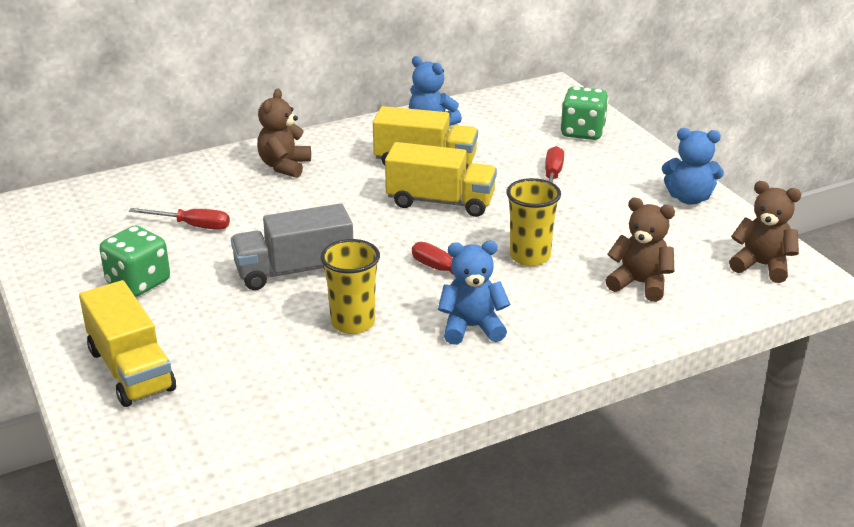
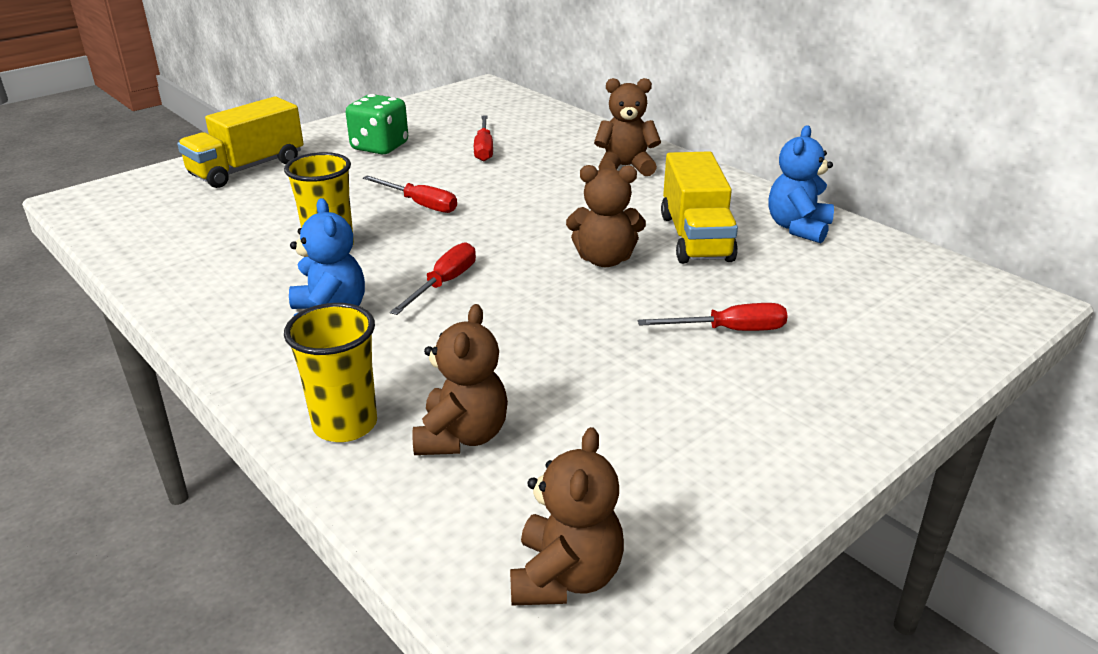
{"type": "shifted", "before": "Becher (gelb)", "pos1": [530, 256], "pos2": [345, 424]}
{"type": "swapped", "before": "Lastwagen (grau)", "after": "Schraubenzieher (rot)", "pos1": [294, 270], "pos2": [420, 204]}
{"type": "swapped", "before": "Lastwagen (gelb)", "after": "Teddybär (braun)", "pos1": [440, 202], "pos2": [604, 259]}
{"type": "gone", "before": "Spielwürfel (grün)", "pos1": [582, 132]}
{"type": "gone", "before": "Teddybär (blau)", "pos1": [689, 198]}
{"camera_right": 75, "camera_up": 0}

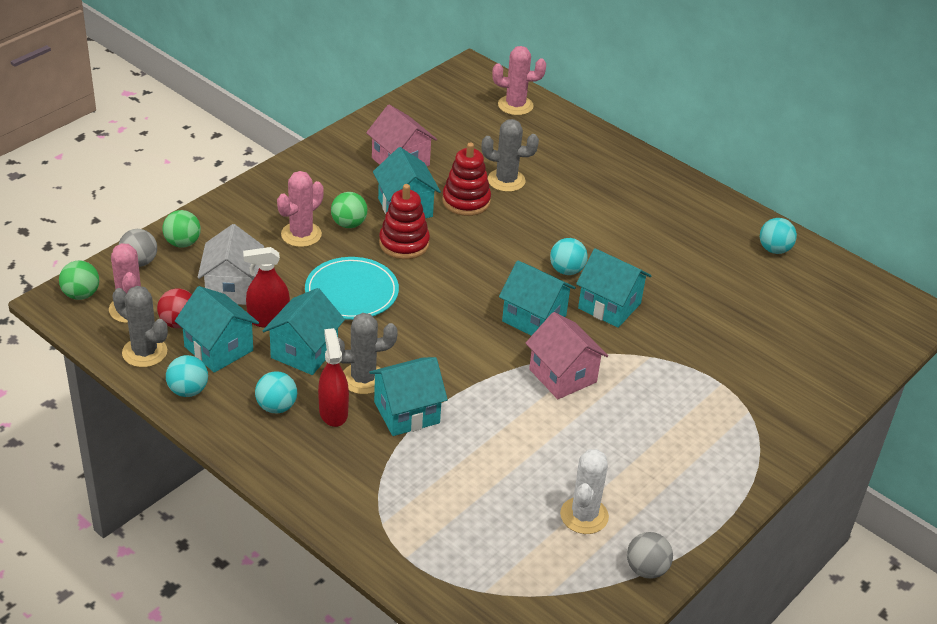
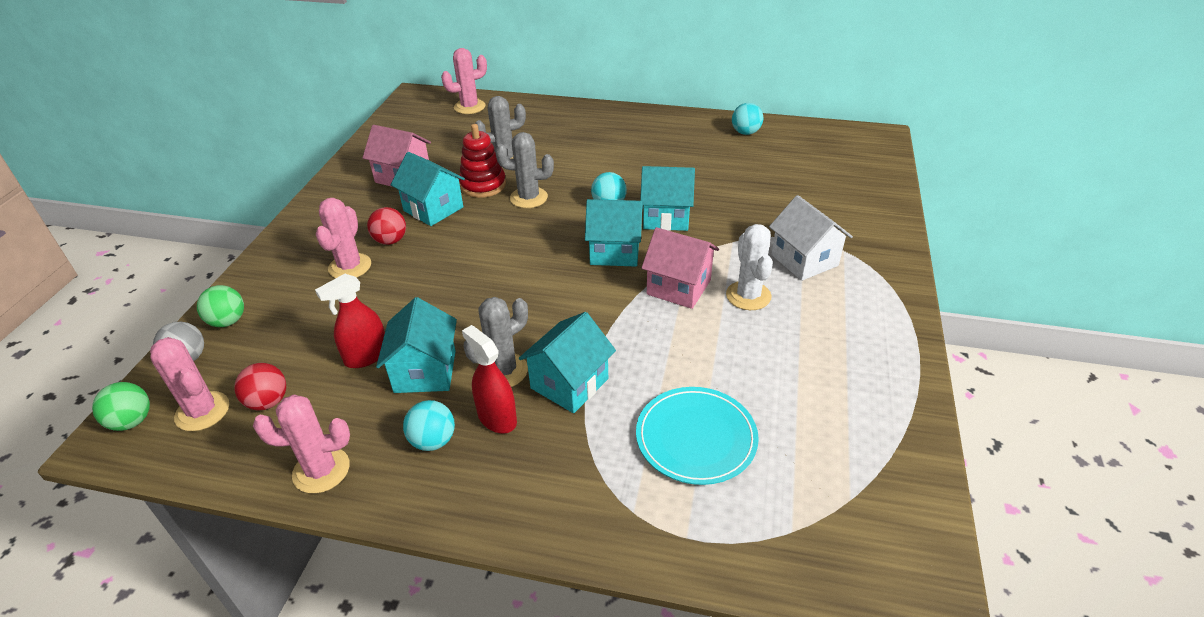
{"type": "swapped", "before": "Ball (türkis)", "after": "Kaktus (rosa)", "pos1": [188, 390], "pos2": [321, 470]}
{"type": "repainted", "before": "Ball (grün)", "after": "Ball (rot)", "pos1": [349, 224], "pos2": [390, 241]}
{"type": "shifted", "before": "Kaktus (grau)", "pos1": [144, 352], "pos2": [528, 198]}
{"type": "shifted", "before": "Teller (türkis)", "pos1": [351, 292], "pos2": [696, 438]}
{"type": "shifted", "before": "Kaktus (weiß)", "pos1": [584, 516], "pos2": [748, 296]}
{"type": "shifted", "before": "Haus (weiß)", "pos1": [233, 288], "pos2": [804, 260]}
{"type": "gone", "before": "Haus (türkis)", "pos1": [218, 348]}
{"type": "gone", "before": "Stapelspielzeug (rot)", "pos1": [404, 243]}
{"type": "gone", "before": "Ball (grau)", "pos1": [646, 569]}
{"camera_right": -25, "camera_up": 0}

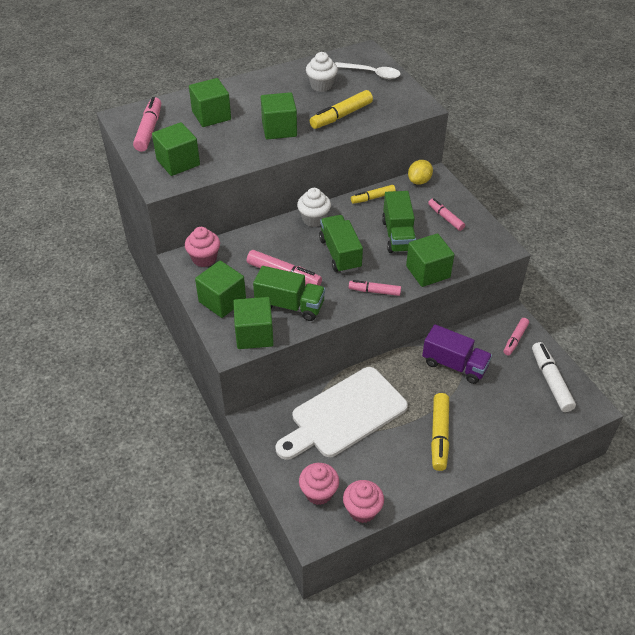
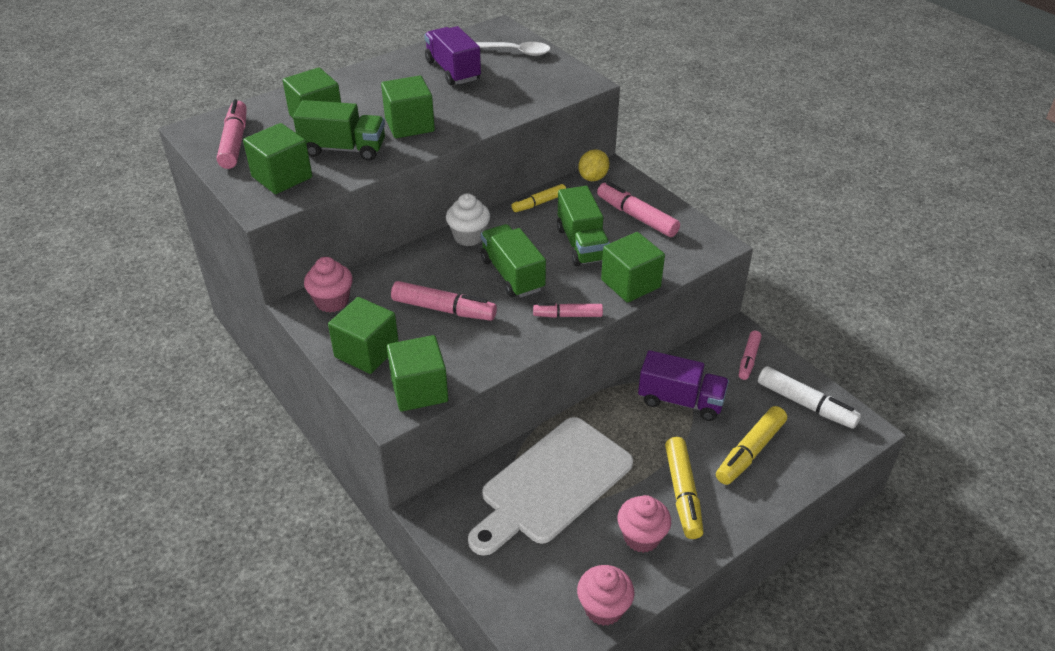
{"type": "shifted", "before": "Lastwagen (grün)", "pos1": [290, 305], "pos2": [343, 149]}
{"type": "swapped", "before": "Muffin (weiß)", "after": "Lastwagen (lila)", "pos1": [321, 86], "pos2": [453, 70]}
{"type": "scaled", "before": "Filzstift (rosa)", "pos1": [445, 218], "pos2": [636, 217], "scale": 1.56}
{"type": "shifted", "before": "Muffin (rosa)", "pos1": [319, 493], "pos2": [641, 537]}
{"type": "shifted", "before": "Filzstift (gelb)", "pos1": [341, 116], "pos2": [750, 452]}
{"type": "rotated", "before": "Filzstift (weiß)", "pos1": [551, 381], "pos2": [806, 404], "turn": 150}
{"camera_right": -10, "camera_up": -5}

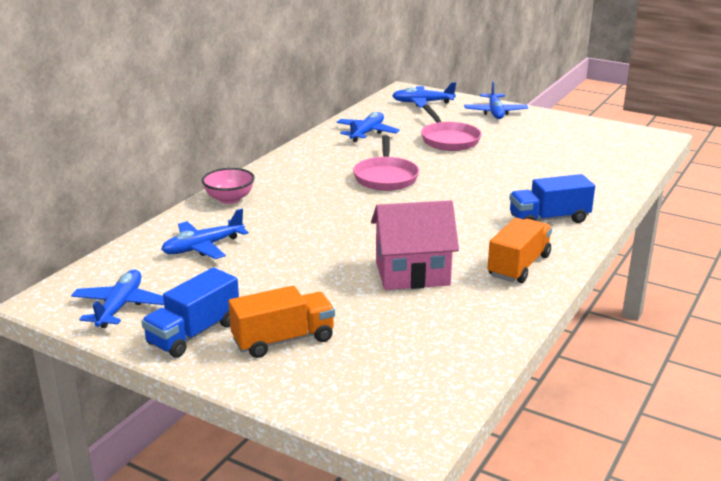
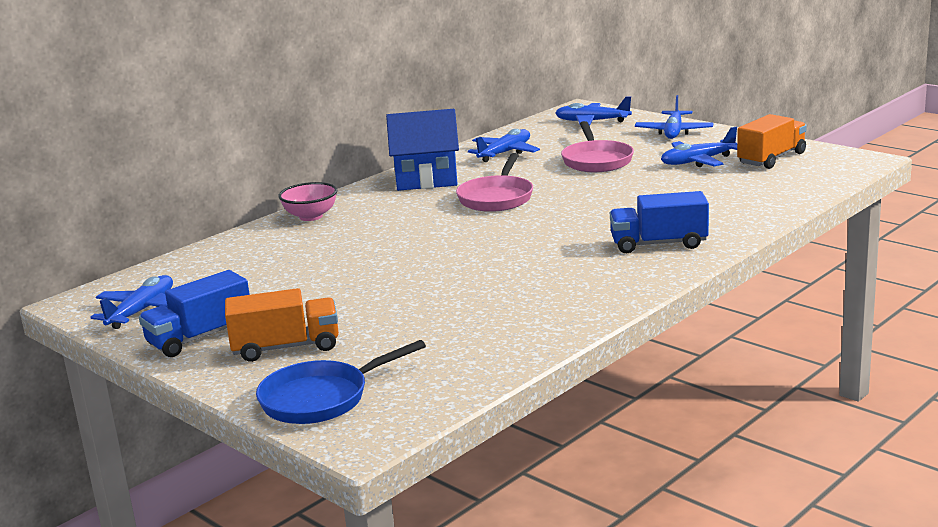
{"type": "new", "after": "Pfanne (blau)", "pos2": [321, 398]}
{"type": "new", "after": "Haus (blau)", "pos2": [426, 180]}
{"type": "shifted", "before": "Flugzeug (blau)", "pos1": [203, 247], "pos2": [698, 161]}
{"type": "shifted", "before": "Lastwagen (orange)", "pos1": [518, 266], "pos2": [771, 158]}
{"type": "gone", "before": "Haus (rosa)", "pos1": [412, 273]}
{"camera_right": 15, "camera_up": -5}

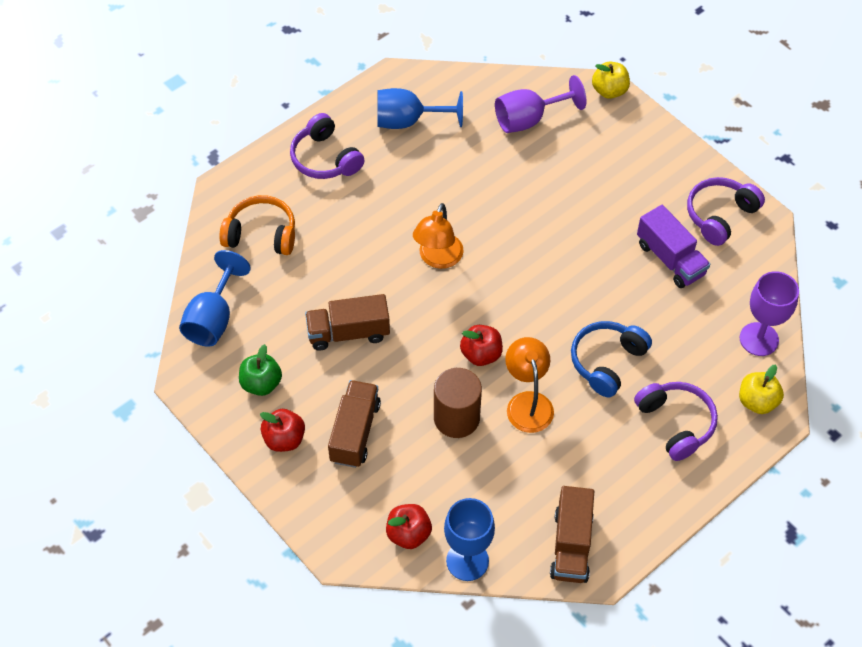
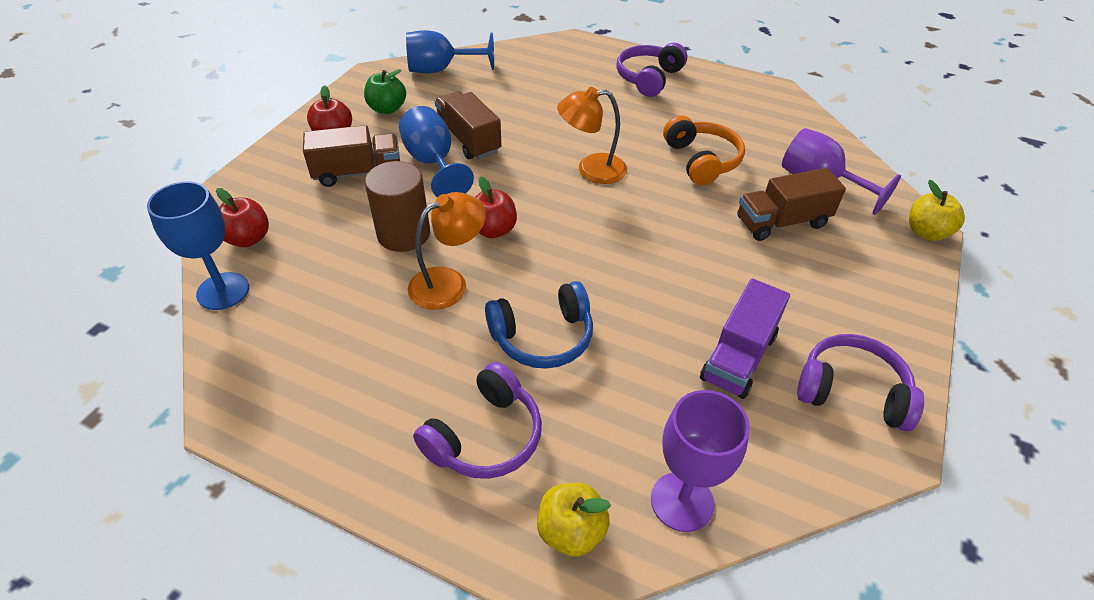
{"type": "shifted", "before": "Kelch (blau)", "pos1": [409, 121], "pos2": [433, 163]}
{"type": "rotated", "before": "Kopfhörer (blau)", "pos1": [607, 362], "pos2": [542, 337], "turn": 150}
{"type": "shifted", "before": "Kopfhörer (orange)", "pos1": [261, 234], "pos2": [701, 160]}
{"type": "shifted", "before": "Lastwagen (braun)", "pos1": [571, 545], "pos2": [781, 222]}
{"camera_right": 65, "camera_up": -10}

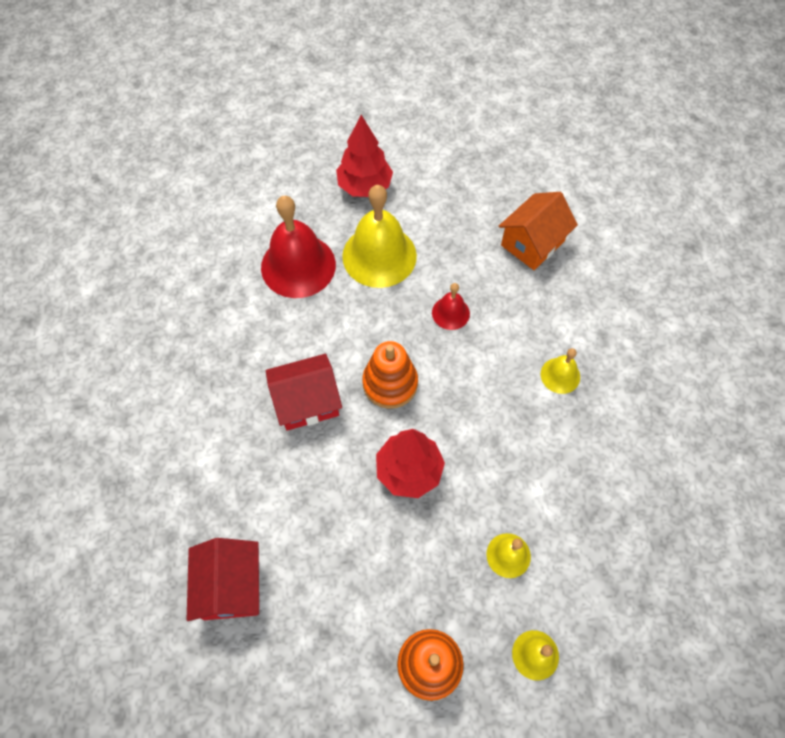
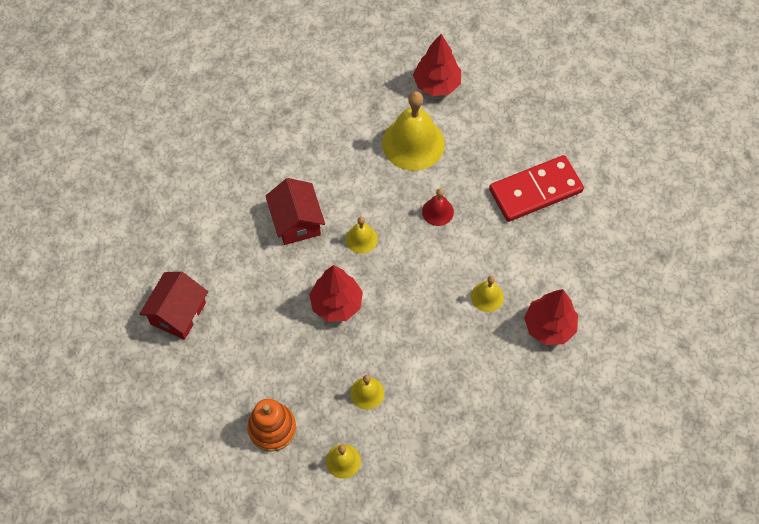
{"type": "rotated", "before": "Haus (rot)", "pos1": [307, 402], "pos2": [297, 222], "turn": 60}
{"type": "swapped", "before": "Stapelspielzeug (orange)", "after": "Glocke (gelb)", "pos1": [390, 383], "pos2": [361, 239]}
{"type": "swapped", "before": "Haus (orange)", "after": "Dominostein (rot)", "pos1": [532, 243], "pos2": [535, 191]}
{"type": "new", "after": "Baum (rot)", "pos2": [549, 326]}
{"type": "gone", "before": "Glocke (rot)", "pos1": [298, 265]}
{"camera_right": 30, "camera_up": 0}

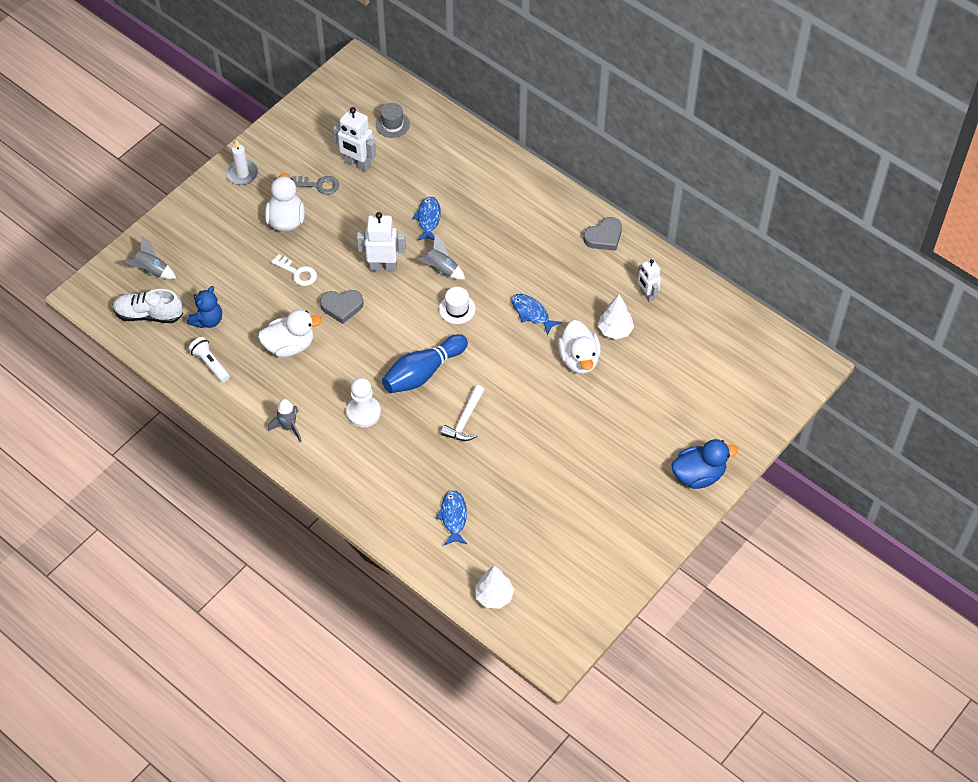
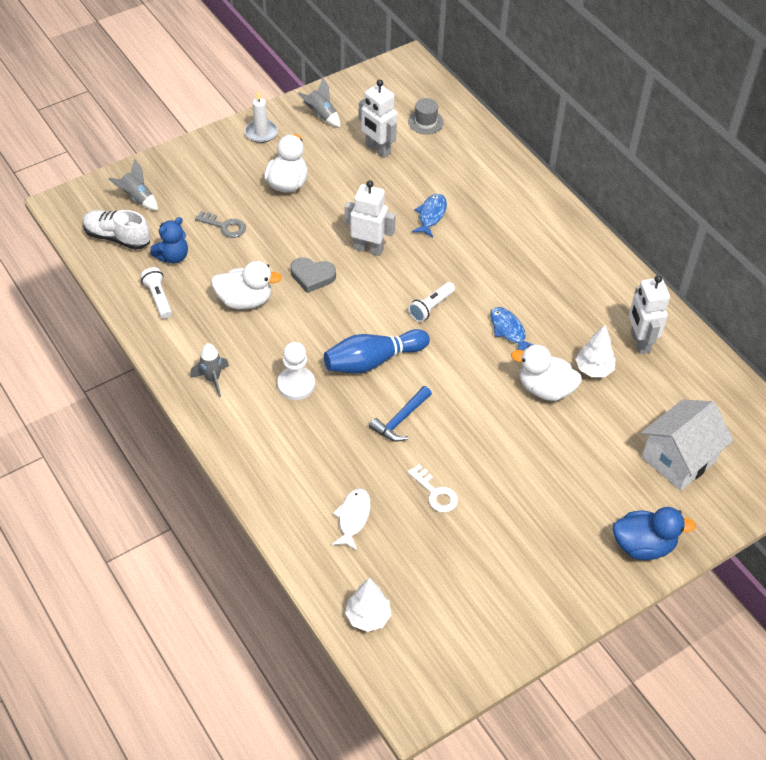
{"type": "shifted", "before": "Schlüssel (grau)", "pos1": [319, 185], "pos2": [224, 226]}
{"type": "shifted", "before": "Rakete (grau)", "pos1": [441, 269], "pos2": [321, 115]}
{"type": "repainted", "before": "Fisch (blau)", "after": "Fisch (weiß)", "pos1": [453, 517], "pos2": [353, 518]}
{"type": "repainted", "before": "Hammer (weiß)", "after": "Hammer (blau)", "pos1": [465, 420], "pos2": [400, 420]}
{"type": "swapped", "before": "Hut (weiß)", "after": "Taschenlampe (weiß)", "pos1": [457, 309], "pos2": [431, 307]}
{"type": "shifted", "before": "Schlüssel (weiß)", "pos1": [297, 272], "pos2": [435, 493]}
{"type": "rotated", "before": "Ente (weiß)", "pos1": [579, 359], "pos2": [545, 389], "turn": 105}
{"type": "scaled", "before": "Roboter (weiß)", "pos1": [647, 294], "pos2": [639, 342], "scale": 1.51}
{"type": "new", "after": "Haus (weiß)", "pos2": [678, 459]}
{"type": "gone", "before": "Herz (grau)", "pos1": [604, 237]}
{"camera_right": 15, "camera_up": -5}

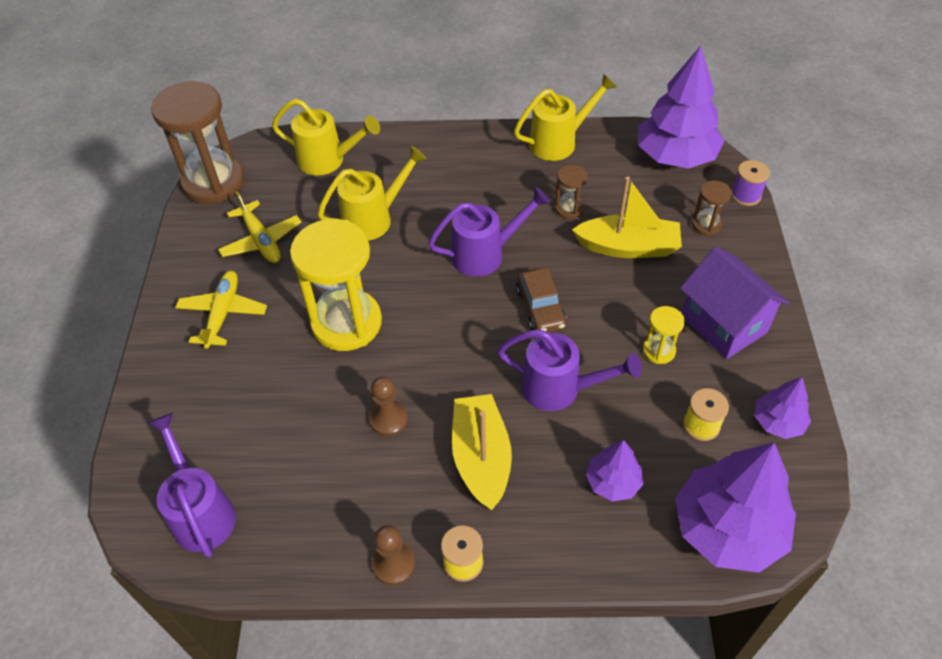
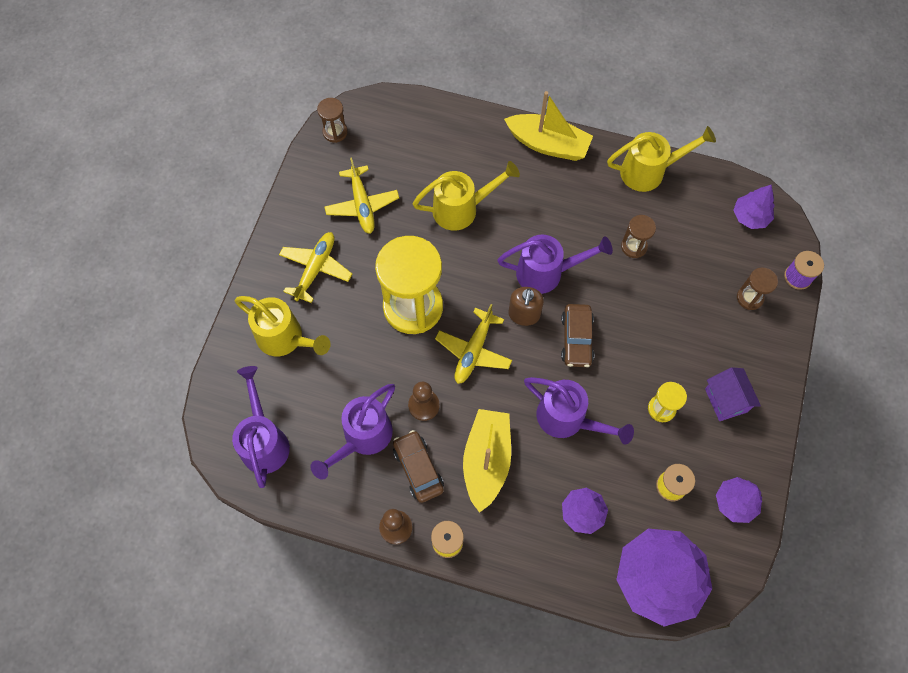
{"type": "shifted", "before": "Gießkanne (gelb)", "pos1": [328, 160], "pos2": [285, 338]}
{"type": "new", "after": "Gießkanne (lila)", "pos2": [363, 438]}
{"type": "scaled", "before": "Sanduhr (braun)", "pos1": [214, 182], "pos2": [335, 132], "scale": 0.45}
{"type": "new", "after": "Auto (braun)", "pos2": [418, 469]}
{"type": "new", "after": "Flugzeug (gelb)", "pos2": [473, 351]}
{"type": "shifted", "before": "Boot (gelb)", "pos1": [628, 247], "pos2": [548, 144]}
{"type": "new", "after": "Seifenspender (braun)", "pos2": [524, 314]}
{"type": "scaled", "before": "Haus (lila)", "pos1": [723, 324], "pos2": [726, 400], "scale": 0.63}
{"type": "scaled", "before": "Baum (lila)", "pos1": [675, 156], "pos2": [750, 216], "scale": 0.51}
{"camera_right": 15, "camera_up": 15}

